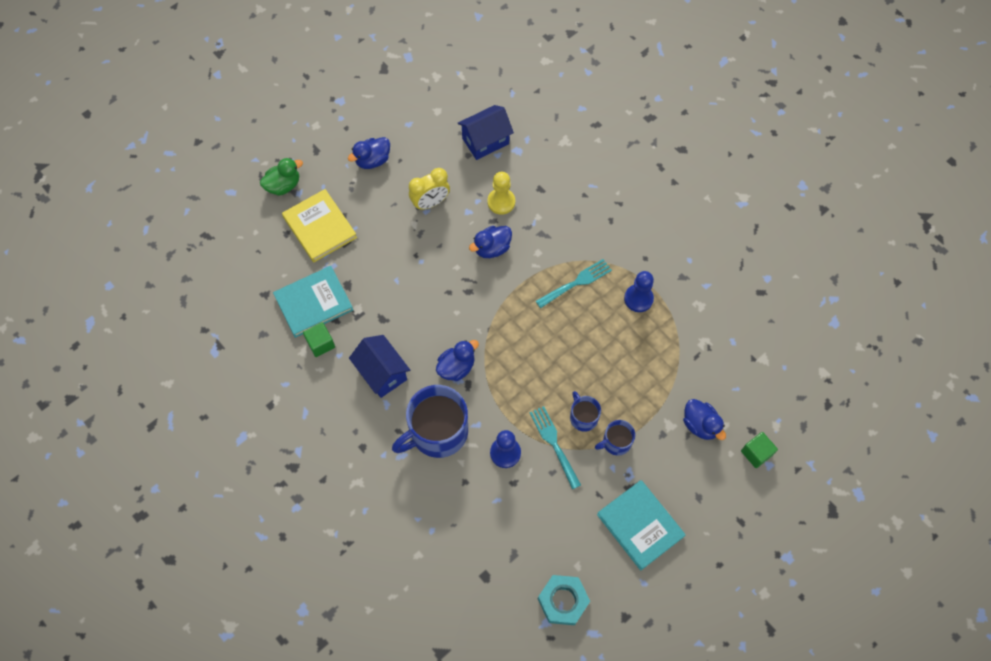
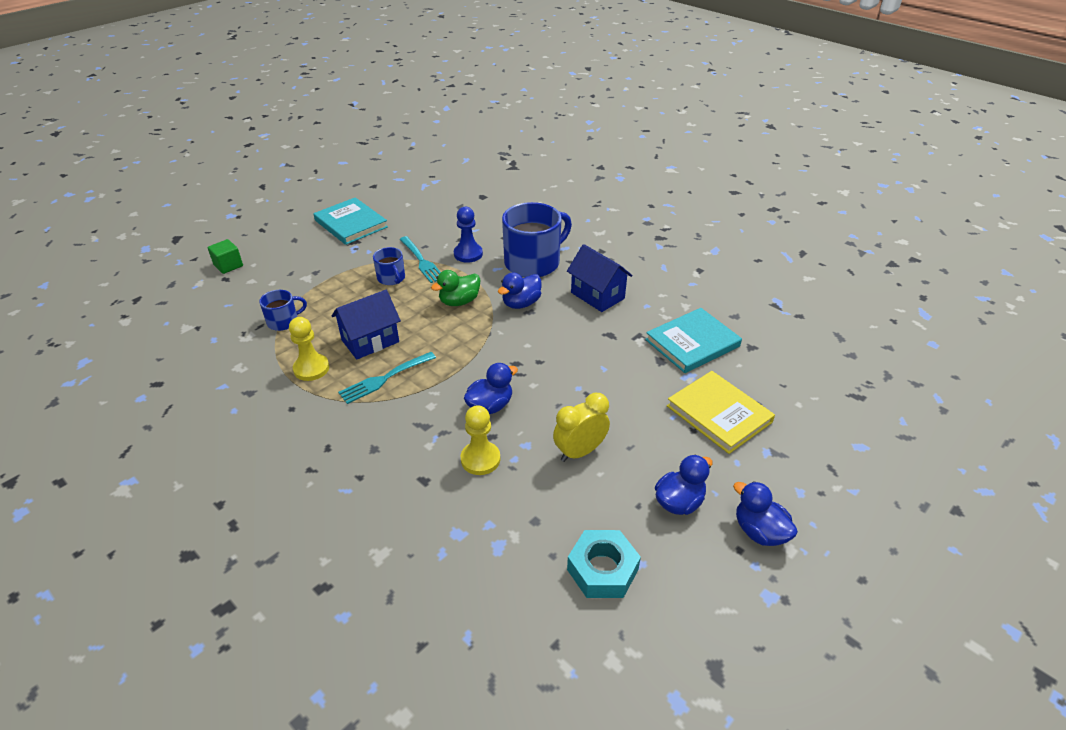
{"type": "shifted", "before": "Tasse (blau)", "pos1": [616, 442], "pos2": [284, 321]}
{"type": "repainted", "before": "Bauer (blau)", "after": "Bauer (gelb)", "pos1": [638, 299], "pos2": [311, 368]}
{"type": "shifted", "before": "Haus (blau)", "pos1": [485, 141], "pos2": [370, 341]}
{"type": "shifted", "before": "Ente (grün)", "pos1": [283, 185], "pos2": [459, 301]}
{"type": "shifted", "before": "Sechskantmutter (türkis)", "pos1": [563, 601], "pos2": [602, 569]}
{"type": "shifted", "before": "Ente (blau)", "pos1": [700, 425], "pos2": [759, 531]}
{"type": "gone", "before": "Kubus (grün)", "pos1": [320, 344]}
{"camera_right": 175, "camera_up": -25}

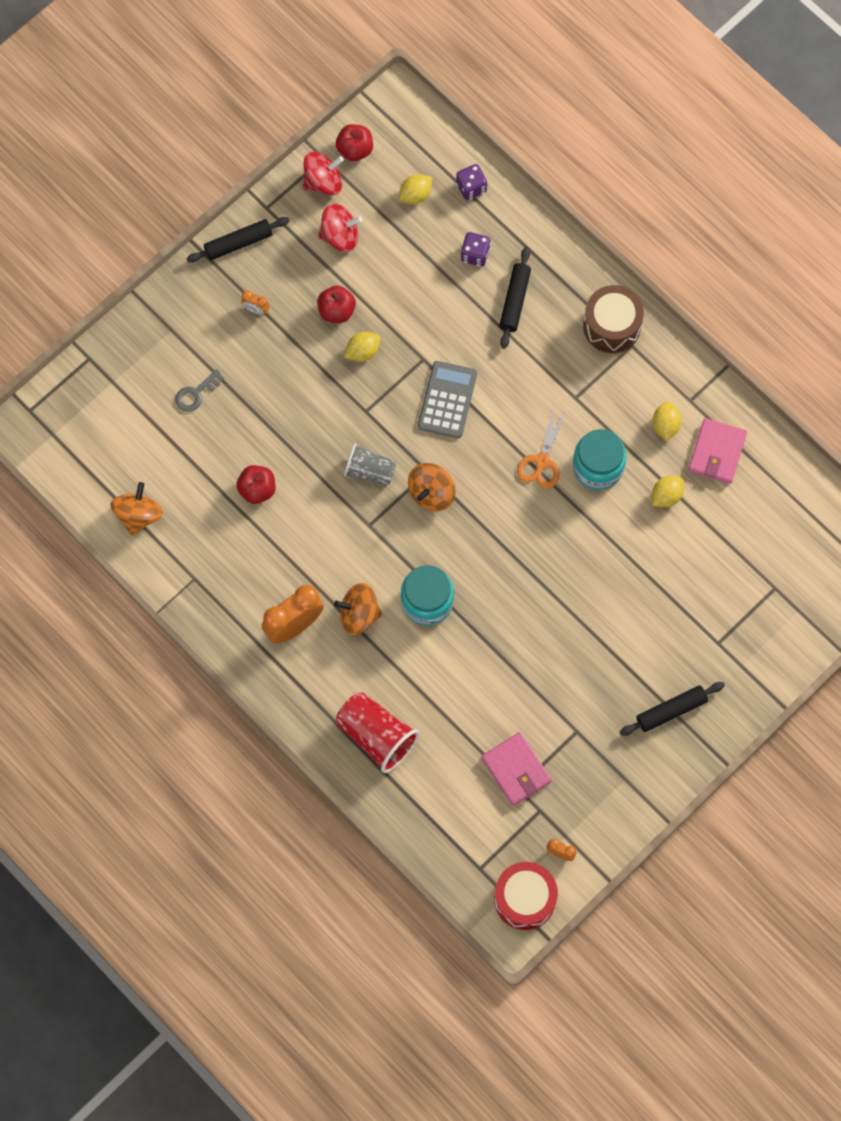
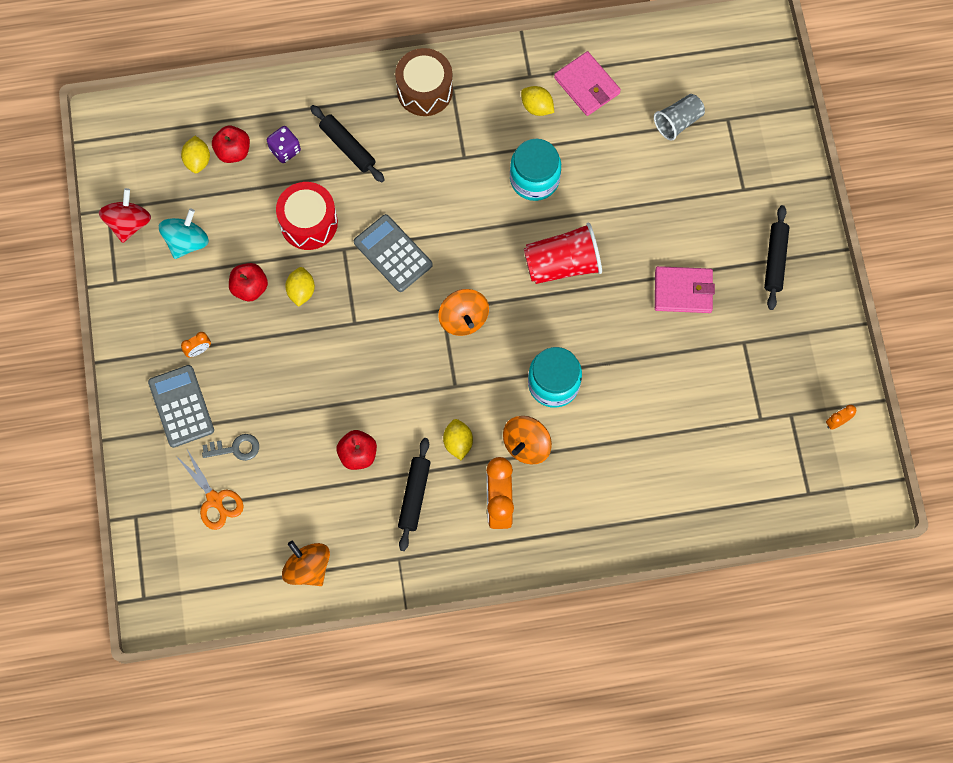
{"type": "new", "after": "Taschenrechner (grau)", "pos2": [181, 406]}
{"type": "repainted", "before": "Kreisel (rot)", "after": "Kreisel (türkis)", "pos1": [340, 236], "pos2": [187, 241]}
{"type": "shifted", "before": "Schere (orange)", "pos1": [542, 461], "pos2": [214, 499]}
{"type": "rotated", "before": "Schlüssel (grau)", "pos1": [196, 394], "pos2": [235, 448], "turn": -90}
{"type": "shifted", "before": "Apfel (rot)", "pos1": [355, 149], "pos2": [233, 151]}
{"type": "shifted", "before": "Trommel (rot)", "pos1": [524, 899], "pos2": [309, 223]}
{"type": "shifted", "before": "Nudelholz (schwarz)", "pos1": [238, 243], "pos2": [414, 496]}
{"type": "shifted", "before": "Zitrone (gelb)", "pos1": [666, 496], "pos2": [458, 442]}
{"type": "shifted", "before": "Becher (rot)", "pos1": [376, 736], "pos2": [562, 264]}
{"type": "shifted", "before": "Becher (grau)", "pos1": [370, 471], "pos2": [678, 122]}
{"type": "shifted", "before": "Geldbörse (rosa)", "pos1": [516, 770], "pos2": [683, 291]}
{"type": "gone", "before": "Spielwürfel (lila)", "pos1": [471, 187]}
{"camera_right": -55, "camera_up": 0}

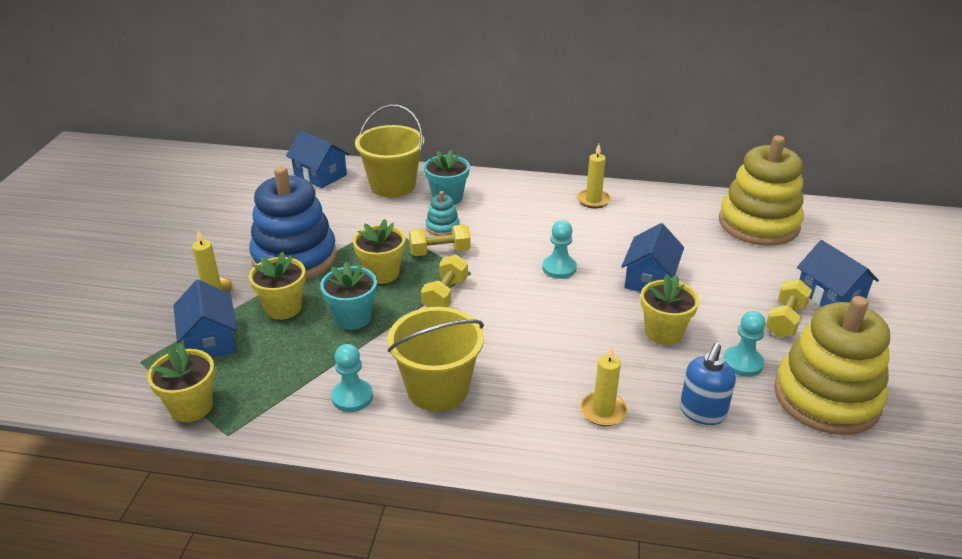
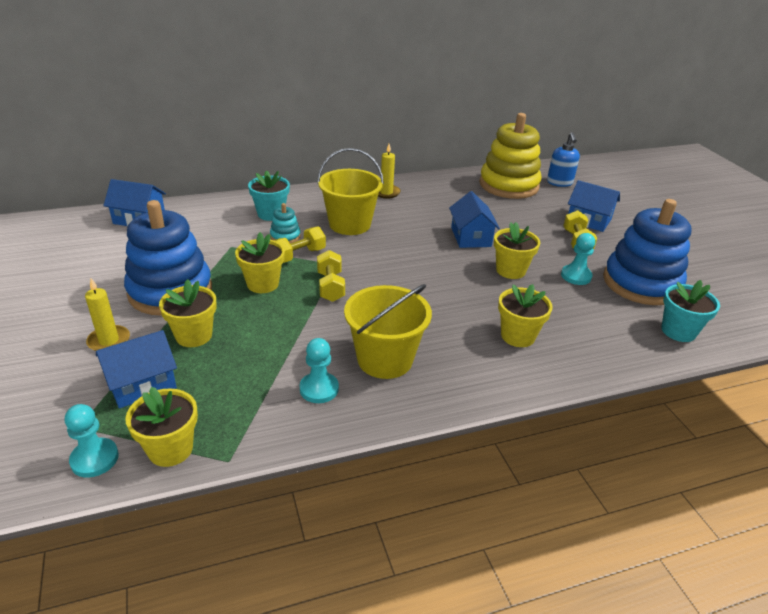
{"type": "shifted", "before": "Bauer (türkis)", "pos1": [559, 268], "pos2": [94, 459]}
{"type": "rotated", "before": "Haus (blau)", "pos1": [210, 340], "pos2": [142, 384], "turn": -75}
{"type": "shifted", "before": "Eimer (gelb)", "pos1": [392, 185], "pos2": [350, 224]}
{"type": "swapped", "before": "Kerze (gelb)", "after": "Blumentopf (gelb)", "pos1": [603, 411], "pos2": [517, 336]}
{"type": "shifted", "before": "Seifenspender (blau)", "pos1": [702, 412], "pos2": [559, 183]}
{"type": "repainted", "before": "Stapelspielzeug (gelb)", "after": "Stapelspielzeug (blau)", "pos1": [826, 398], "pos2": [641, 283]}
{"type": "shifted", "before": "Blumentopf (türkis)", "pos1": [352, 318], "pos2": [678, 331]}
{"camera_right": -30, "camera_up": 0}

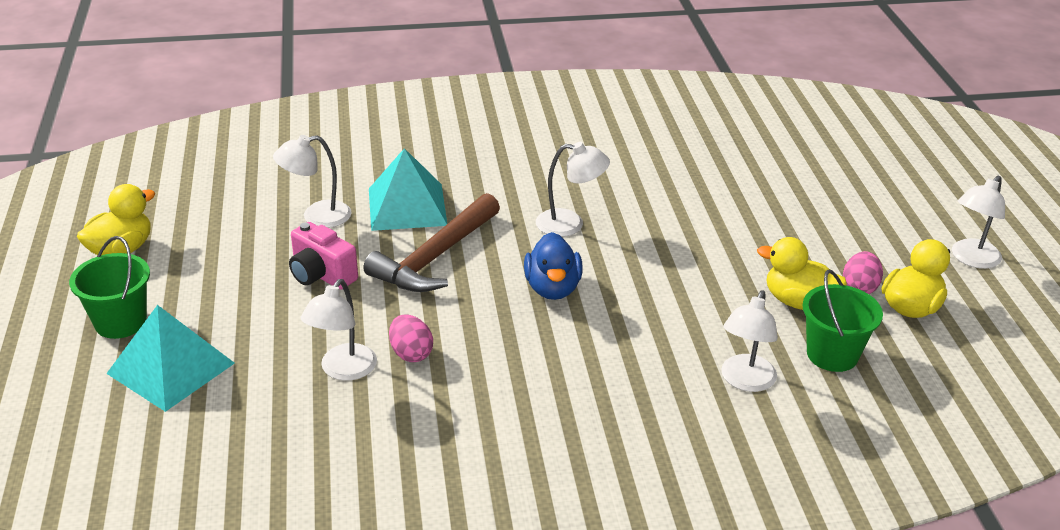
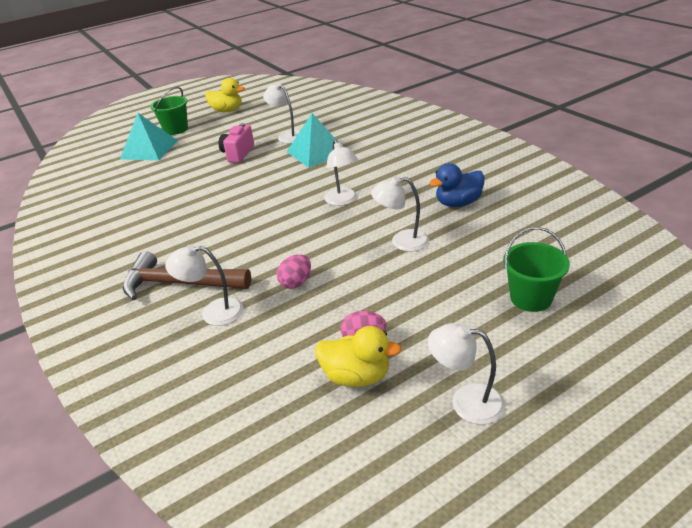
{"type": "shifted", "before": "Hammer (braun)", "pos1": [435, 257], "pos2": [180, 284]}
{"type": "shifted", "before": "Ei (rosa)", "pos1": [411, 353], "pos2": [296, 282]}
{"type": "shifted", "before": "Lampe (weiß)", "pos1": [343, 370], "pos2": [402, 241]}
{"type": "shifted", "before": "Ente (blau)", "pos1": [552, 288], "pos2": [458, 203]}
{"type": "shifted", "before": "Eimer (grün)", "pos1": [832, 354], "pos2": [531, 298]}
{"type": "gone", "before": "Ente (gelb)", "pos1": [798, 302]}
{"camera_right": 70, "camera_up": 0}

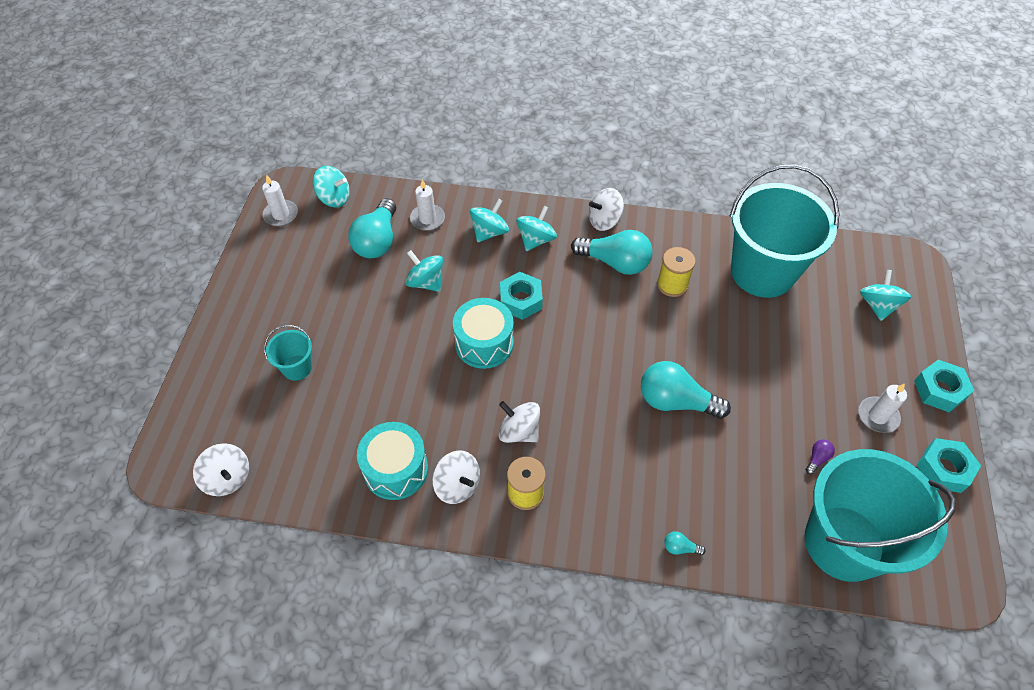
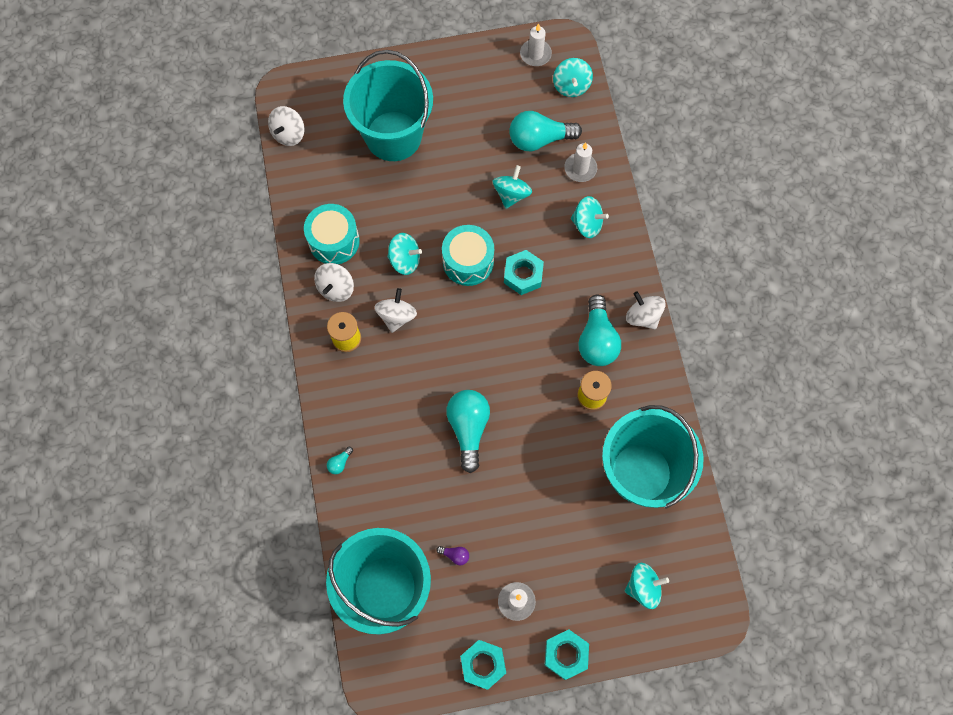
{"type": "rotated", "before": "Glühbirne (türkis)", "pos1": [680, 548], "pos2": [340, 463], "turn": -135}
{"type": "scaled", "before": "Eimer (türkis)", "pos1": [297, 367], "pos2": [393, 136], "scale": 2.33}
{"type": "shifted", "before": "Kreisel (türkis)", "pos1": [536, 240], "pos2": [405, 260]}
{"camera_right": 70, "camera_up": 15}

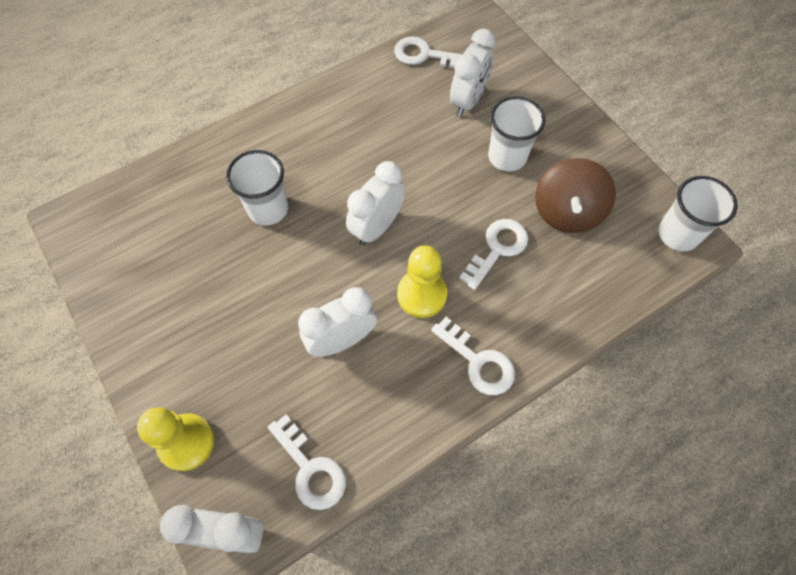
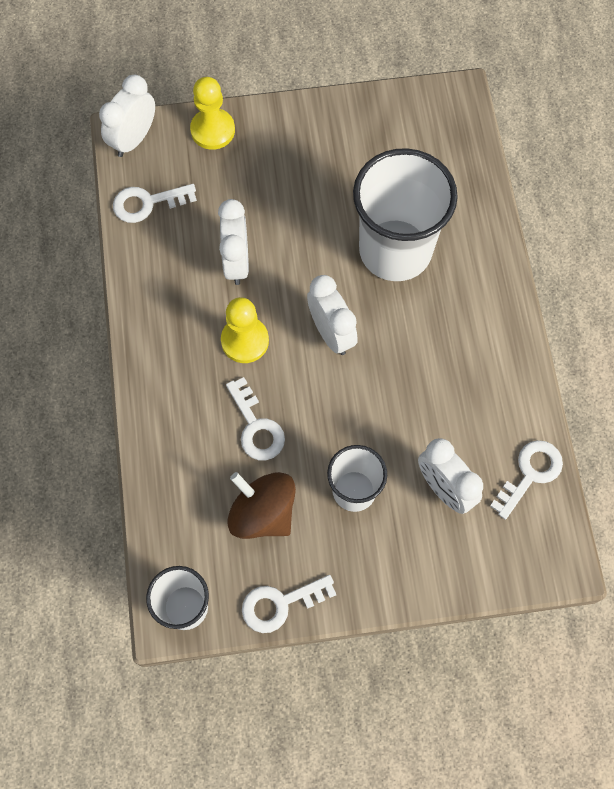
{"type": "shifted", "before": "Schlüssel (weiß)", "pos1": [479, 362], "pos2": [280, 604]}
{"type": "scaled", "before": "Becher (weiß)", "pos1": [268, 209], "pos2": [395, 250], "scale": 1.81}
{"camera_right": 115, "camera_up": 5}

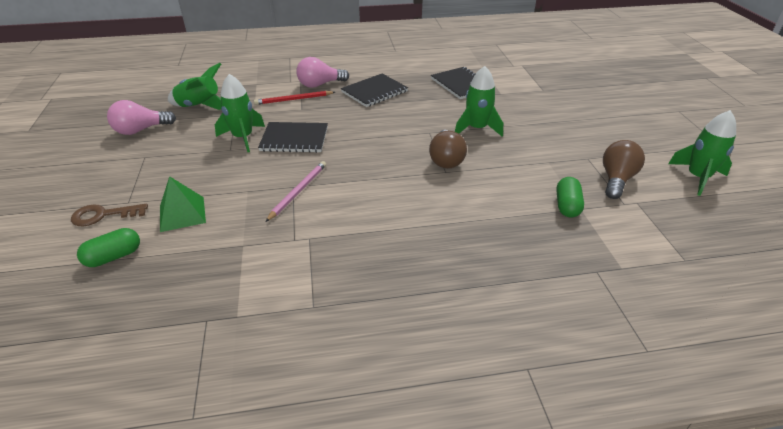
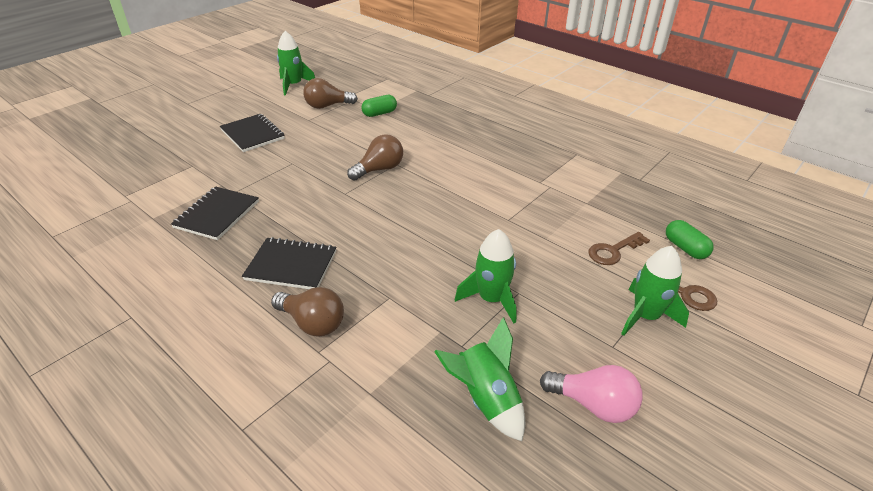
{"type": "shifted", "before": "Notizbuch (schwarz)", "pos1": [294, 139], "pos2": [252, 134]}
{"type": "repainted", "before": "Glühbirne (rosa)", "after": "Glühbirne (braun)", "pos1": [320, 84], "pos2": [312, 323]}
{"type": "swapped", "before": "Pyramide (grün)", "after": "Schlüssel (braun)", "pos1": [182, 214], "pos2": [613, 251]}
{"type": "shifted", "before": "Rakete (grün)", "pos1": [476, 128], "pos2": [645, 316]}
{"type": "rotated", "before": "Kapsel (grün)", "pos1": [114, 257], "pos2": [685, 248], "turn": 45}
{"type": "gone", "before": "Bleistift (rot)", "pos1": [293, 99]}
{"type": "gone", "before": "Bleistift (rosa)", "pos1": [298, 191]}
{"camera_right": -130, "camera_up": 0}

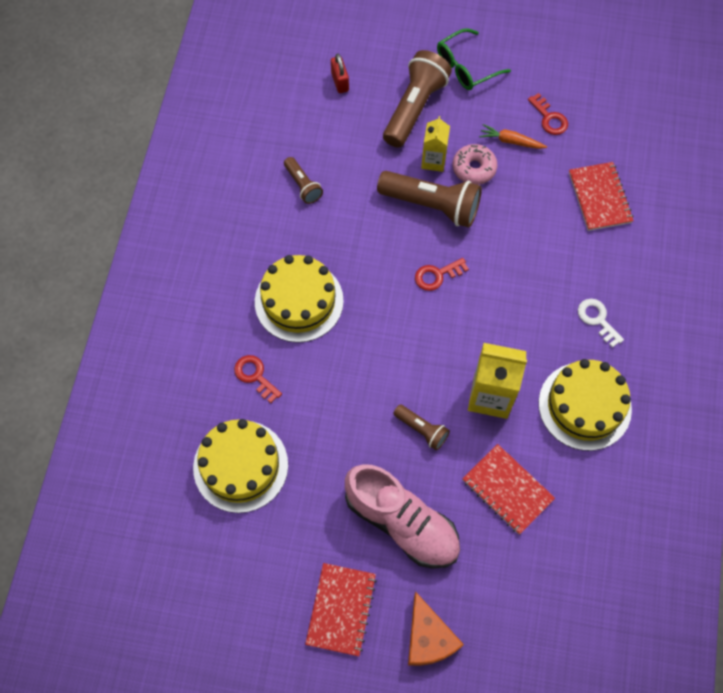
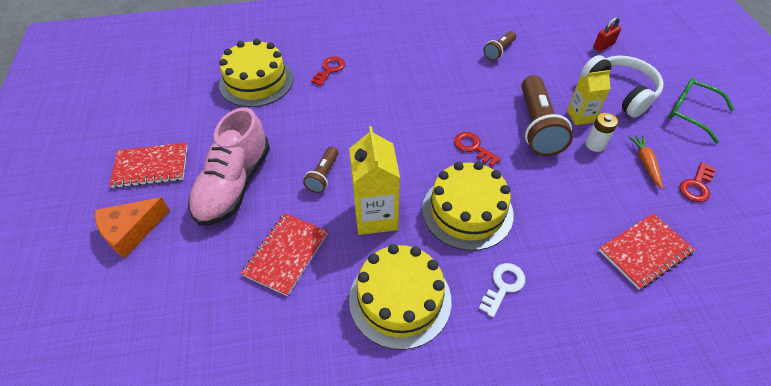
{"type": "shifted", "before": "Kuchen (gelb)", "pos1": [299, 301], "pos2": [467, 211]}
{"type": "swapped", "before": "Taschenlampe (braun)", "after": "Kopfhörer (weiß)", "pos1": [414, 108], "pos2": [619, 92]}
{"type": "swapped", "before": "Donut (rosa)", "after": "Batterie (weiß)", "pos1": [474, 168], "pos2": [595, 144]}
{"camera_right": 70, "camera_up": -15}

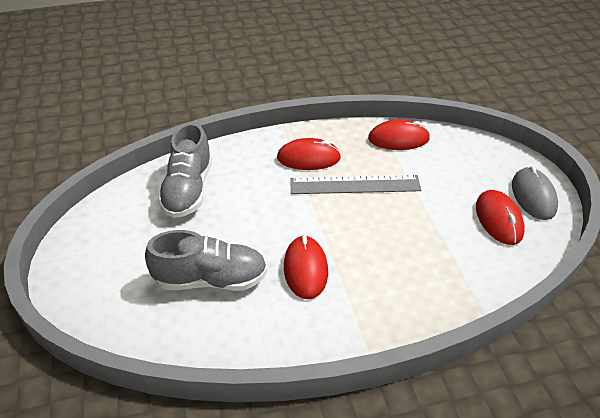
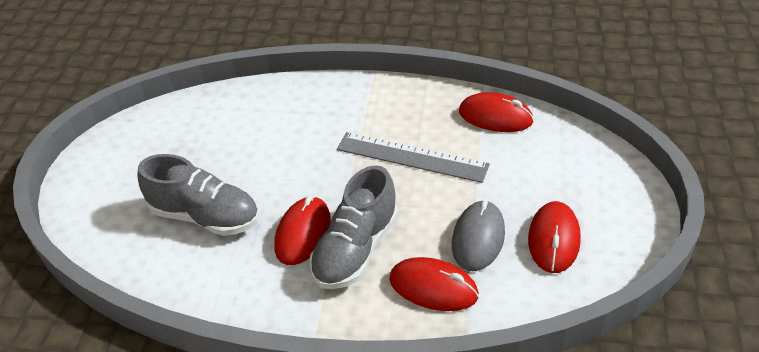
{"type": "shifted", "before": "Schuh (grau)", "pos1": [188, 189], "pos2": [356, 249]}
{"type": "shifted", "before": "Computermaus (rot)", "pos1": [308, 158], "pos2": [433, 287]}
{"type": "shifted", "before": "Computermaus (grau)", "pos1": [533, 196], "pos2": [478, 238]}
{"camera_right": 25, "camera_up": 0}

